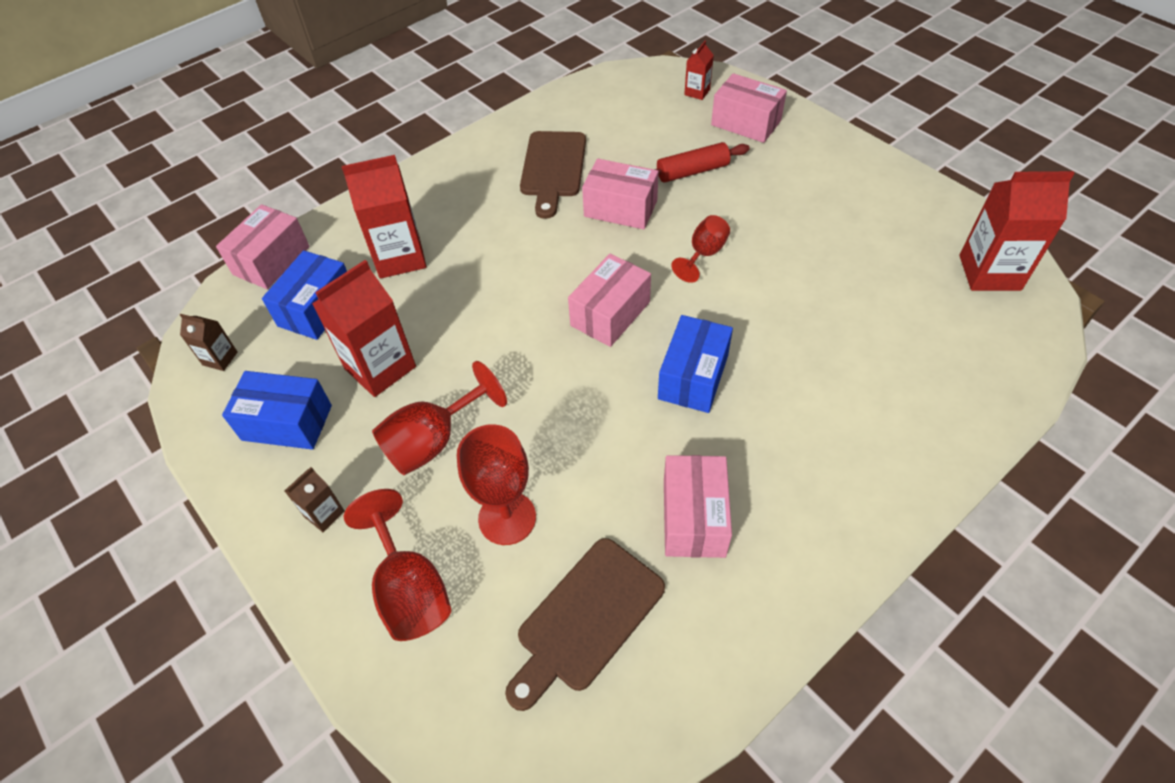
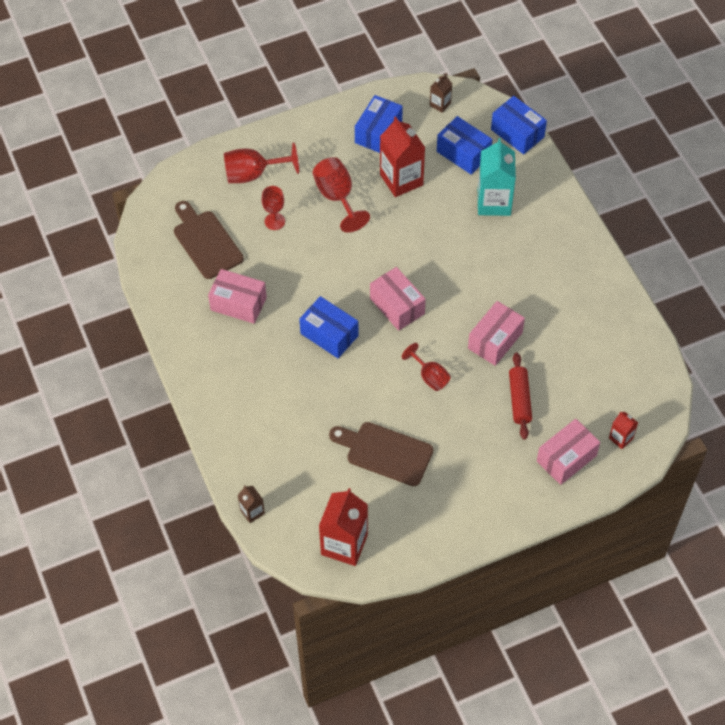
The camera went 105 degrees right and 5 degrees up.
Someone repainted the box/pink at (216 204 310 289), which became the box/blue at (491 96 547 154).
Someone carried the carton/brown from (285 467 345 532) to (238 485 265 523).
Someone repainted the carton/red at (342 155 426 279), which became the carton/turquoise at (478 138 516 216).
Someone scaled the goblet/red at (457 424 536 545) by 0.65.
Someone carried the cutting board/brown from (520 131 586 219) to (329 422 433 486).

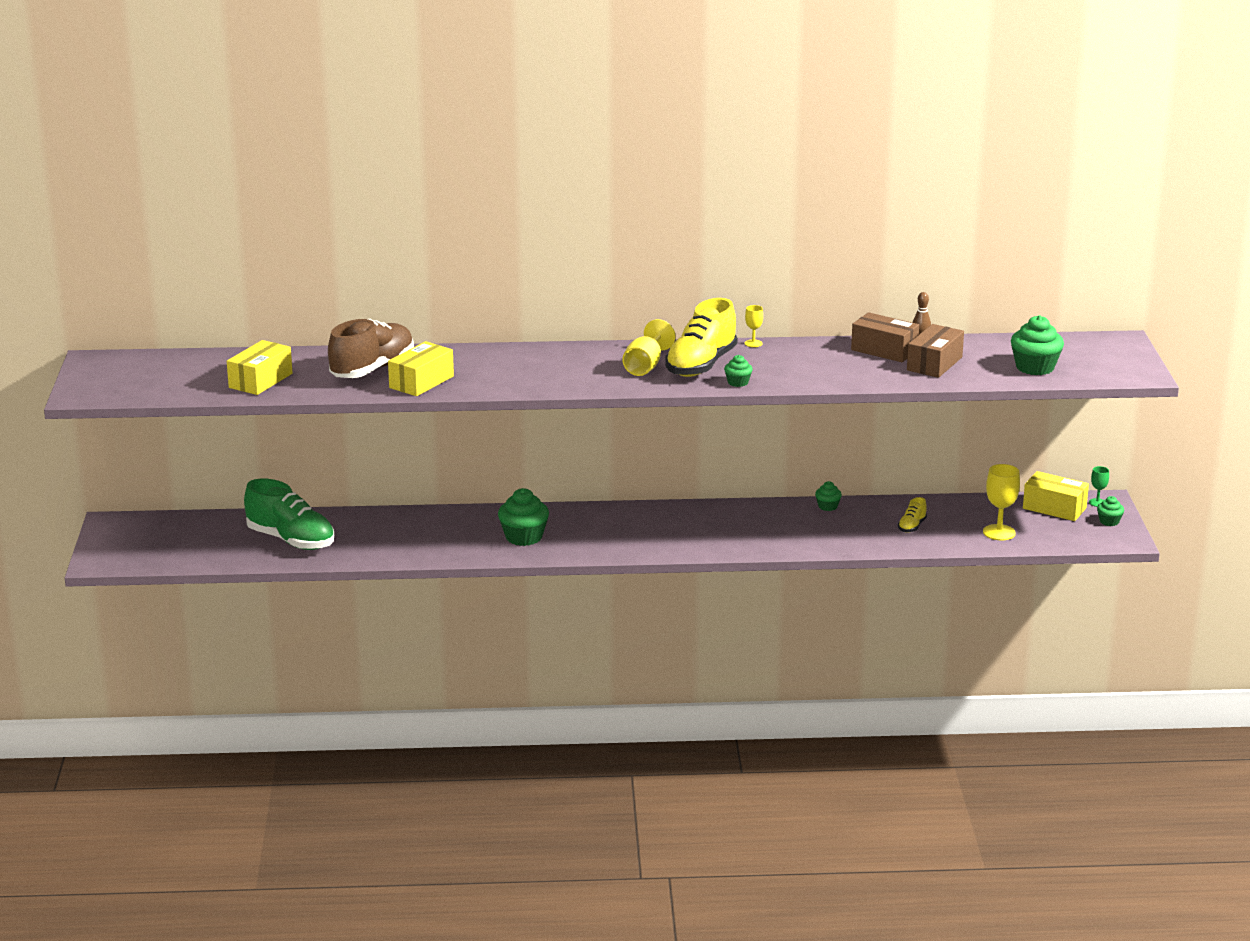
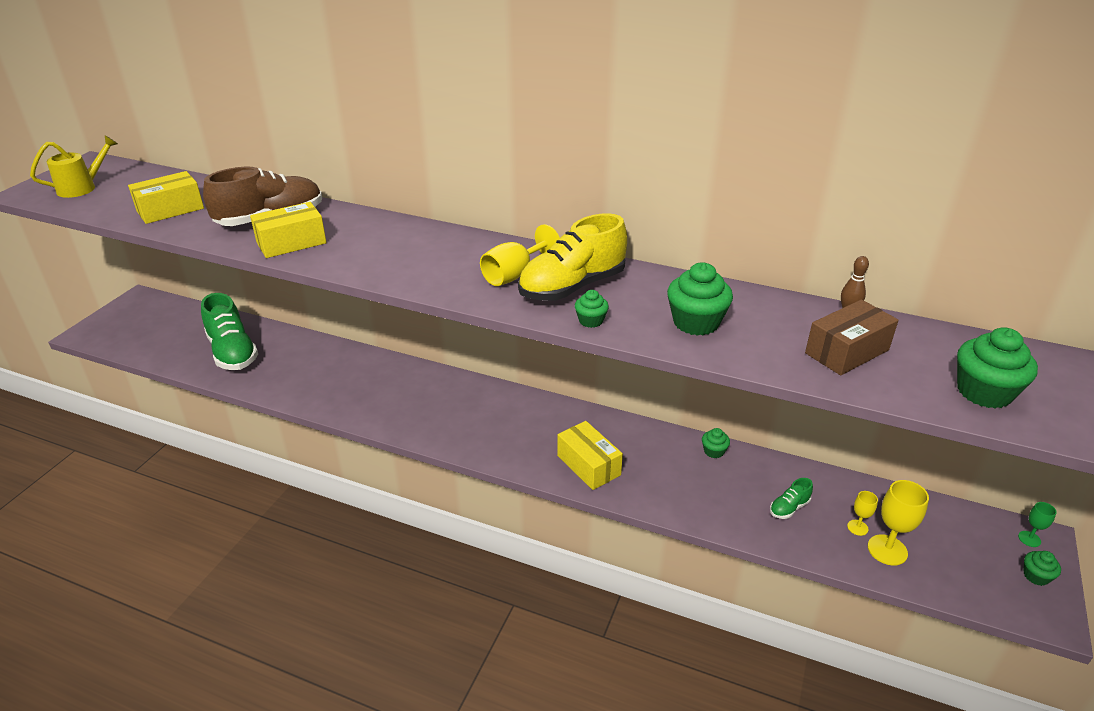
The camera went 25 degrees right and 10 degrees up.
Someone carried the cupcake/green from (498 488 549 546) to (667 263 733 336).
Someone carried the goblet/yellow from (745 305 763 347) to (847 491 878 536).
Someone took away the box/brown at (851 312 919 362).
Someone repainted the shoe/yellow at (898 497 927 533), which became the shoe/green at (770 478 813 519).
Someone carried the box/yellow from (1023 471 1089 521) to (557 421 623 490).
Someone put down the watering can/yellow at (30 135 118 198).

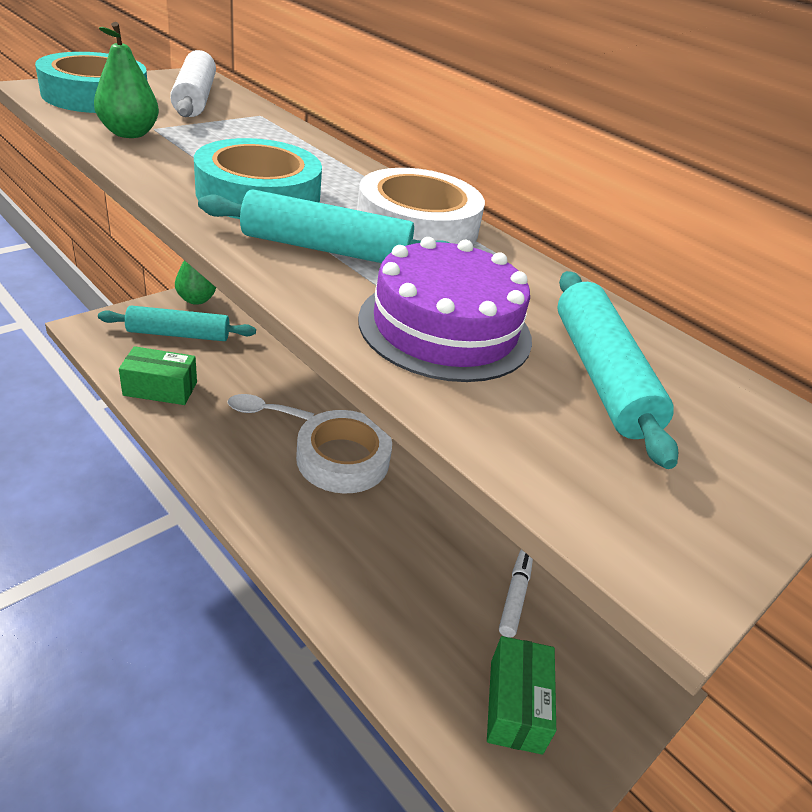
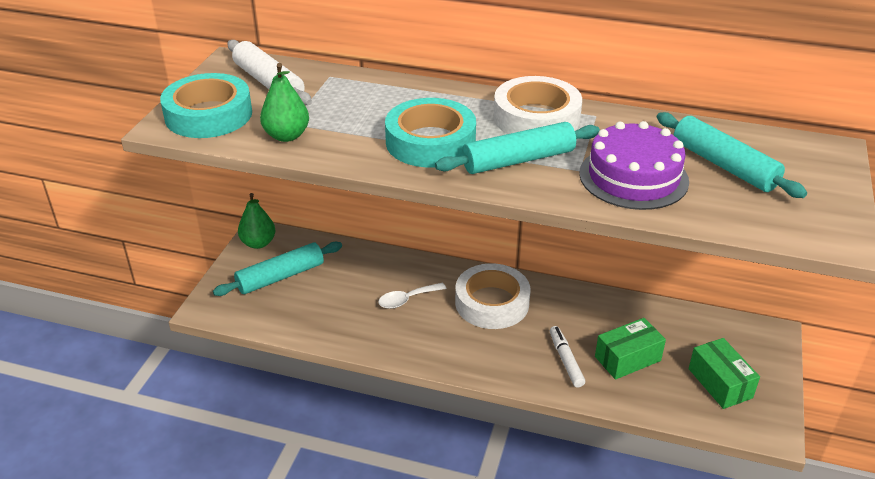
The camera went 25 degrees left and 0 degrees up.
Someone carried the box/green from (119 346 197 405) to (595 318 666 380).
Someone carried the marker/white from (499 549 533 638) to (550 326 585 387).

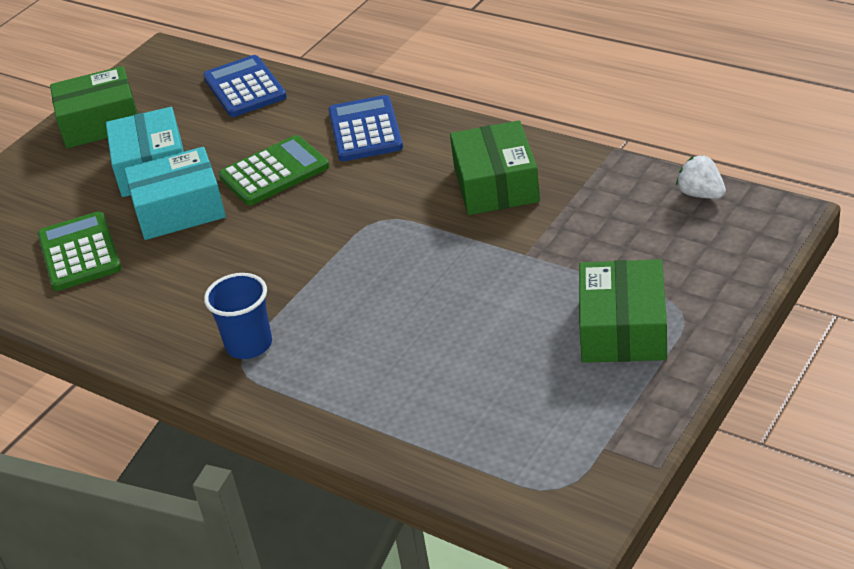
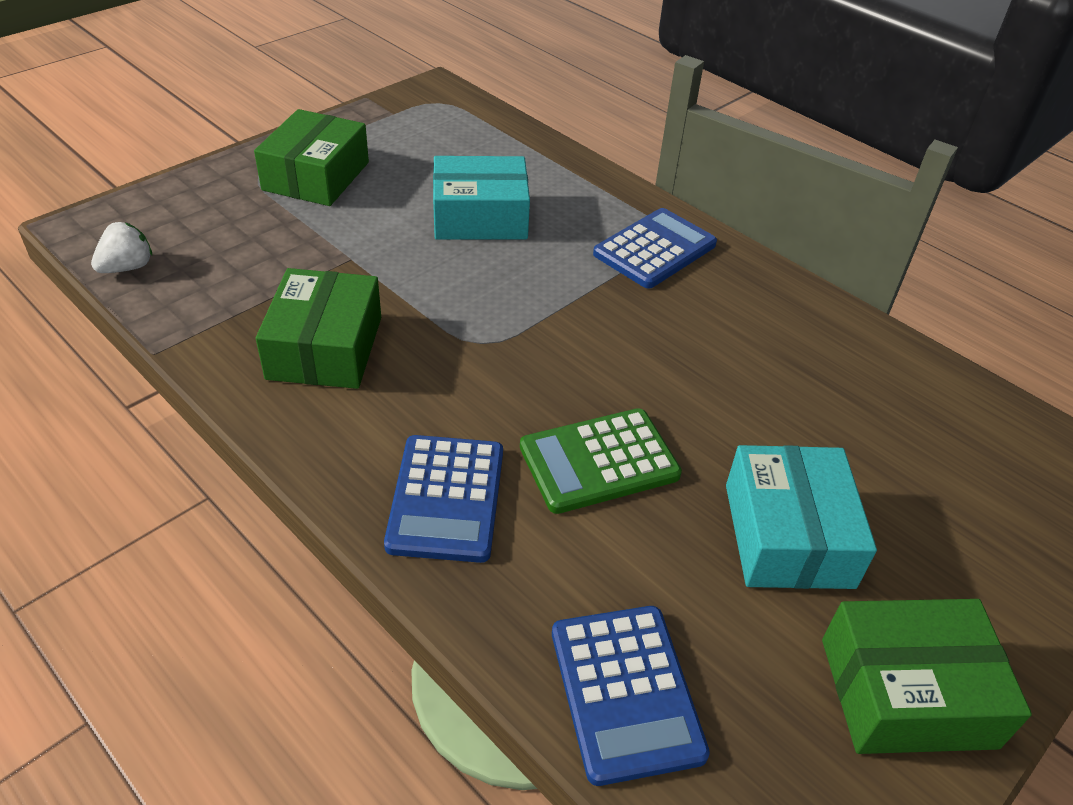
The camera went 175 degrees left and 5 degrees up.
Someone took away the calculator/green at (38 211 122 291).
Someone carried the box/turquoise from (124 147 226 240) to (433 156 530 239).
Someone swapped the cup/blue at (204 273 272 359) for the calculator/blue at (593 208 717 289).
Someone rotated the strawberry/white at (676 155 726 199) by 105 degrees counterclockwise.

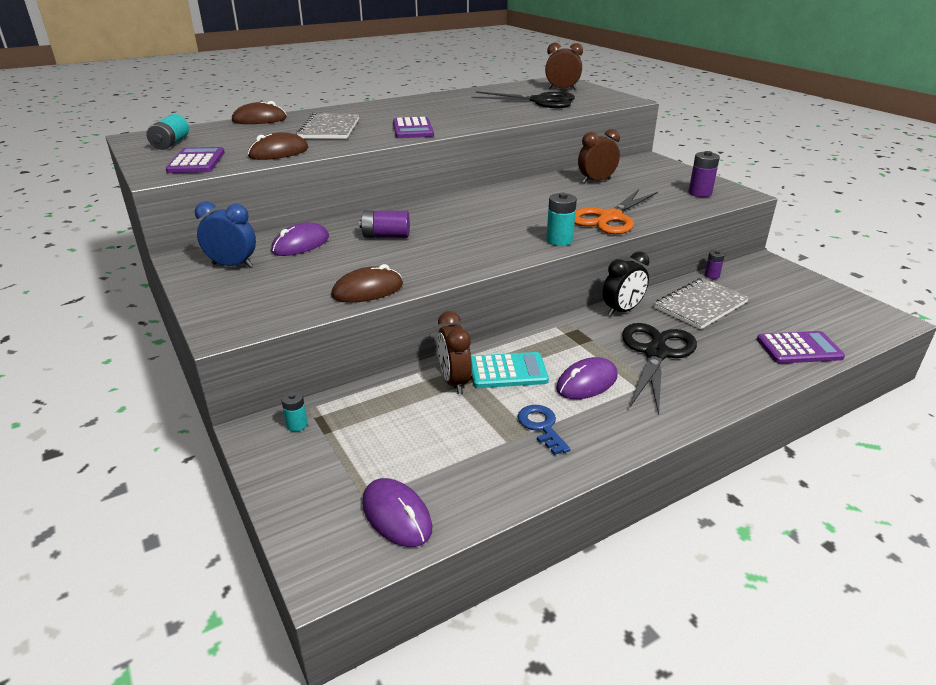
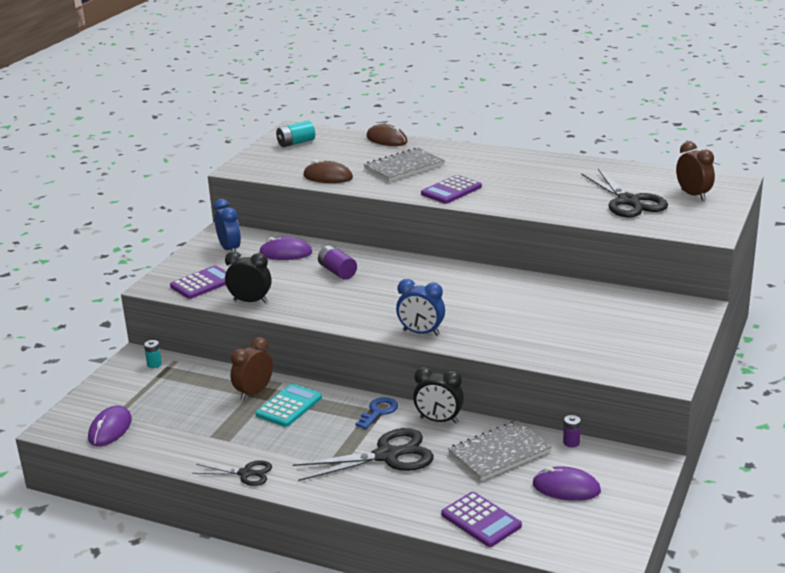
The camera went 55 degrees right and 5 degrees down.
Someone carried the calculator/purple from (166 147 225 173) to (170 265 226 299).
Someone swapped the mouse/brown at (331 264 403 303) for the clock/black at (225 251 272 303).
Someone rotated the calculator/turquoise at (471 352 549 388) by 105 degrees counterclockwise.
Someone carried the key/blue from (518 405 571 455) to (356 397 398 429).
Someone swapped the battery/turquoise at (546 193 577 246) for the clock/blue at (396 279 445 336).
Someone carried the mouse/purple from (556 357 618 399) to (532 467 601 501).
Someone took away the scissors/orange at (575 189 658 234).
Someone took away the clock/brown at (578 129 620 184).
Someone rotated the notebook/grey at (654 278 749 329) by 45 degrees counterclockwise.
Someone took away the battery/purple at (689 151 720 197).
Someone put down the scissors/black at (192 460 272 486).

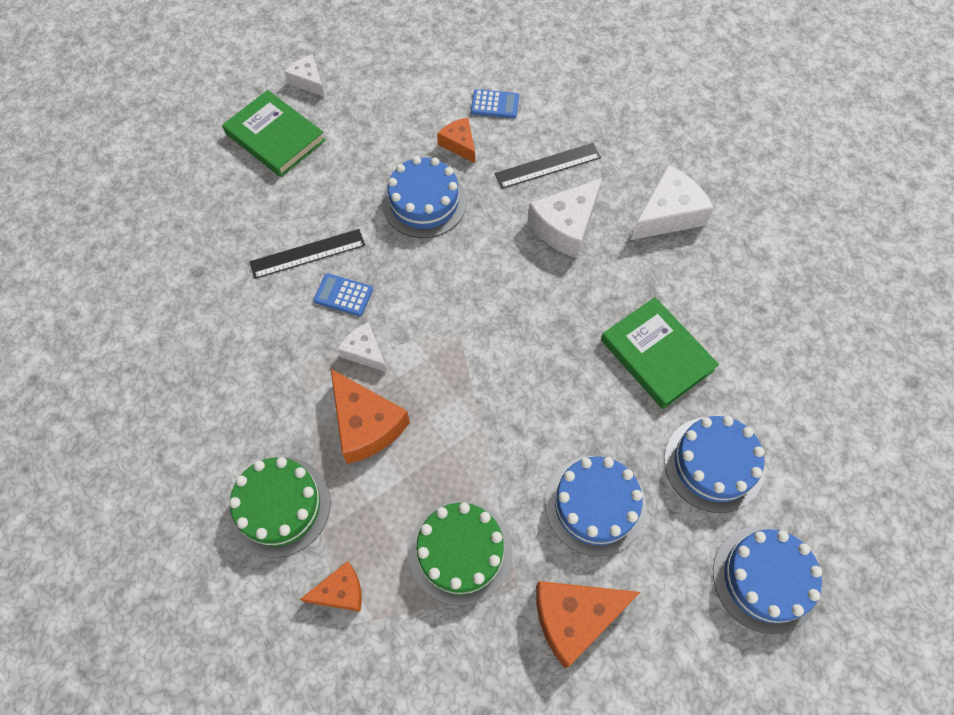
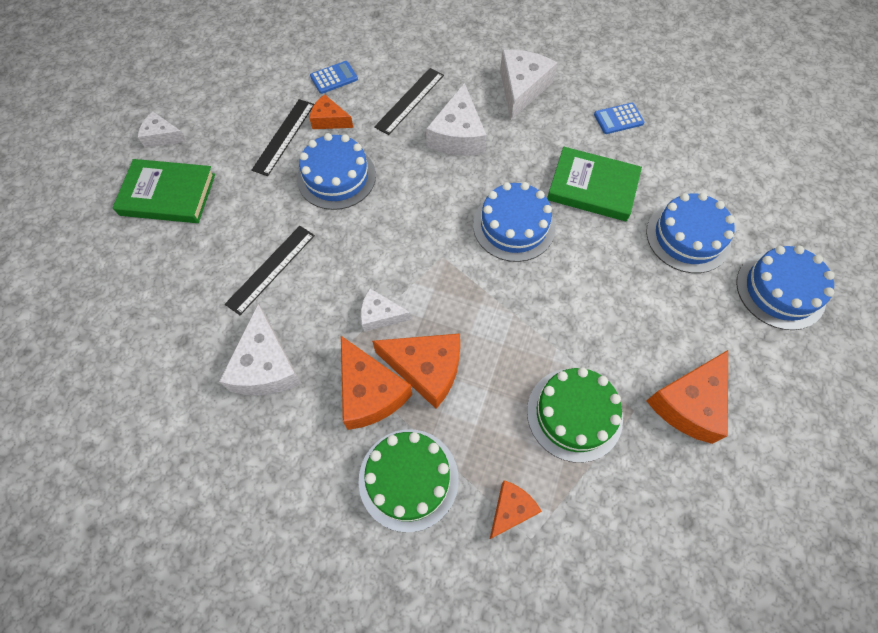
The camera went 35 degrees left and 0 degrees up.
Someone carried the calculator/blue from (313 273 373 316) to (594 103 644 134).
Someone carried the cake/blue from (545 456 646 556) to (473 182 555 262).
Someone put down the cheese/white at (219 304 302 396).
Someone put down the ruler/black at (252 99 314 176).
Someone put down the cheese/orange at (341 336 412 430).

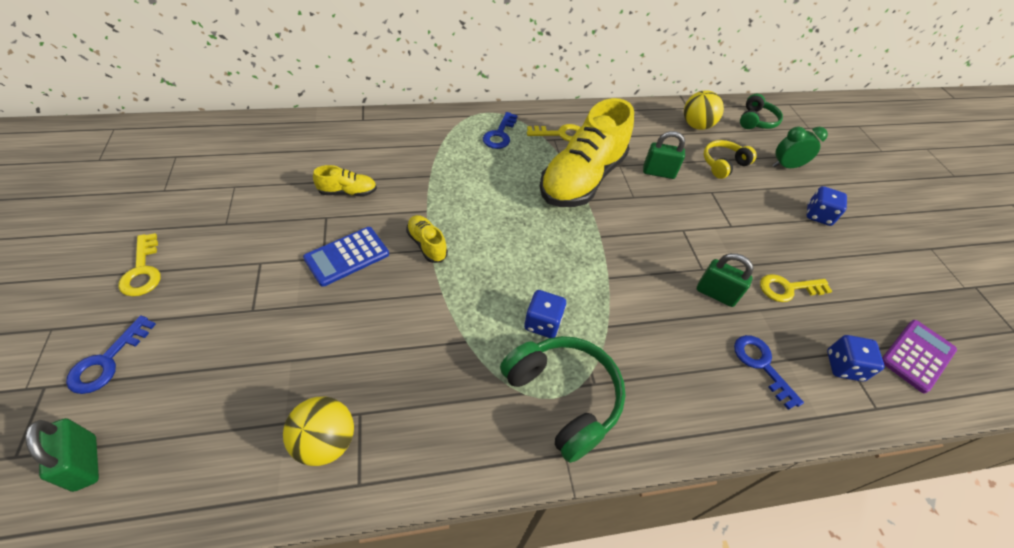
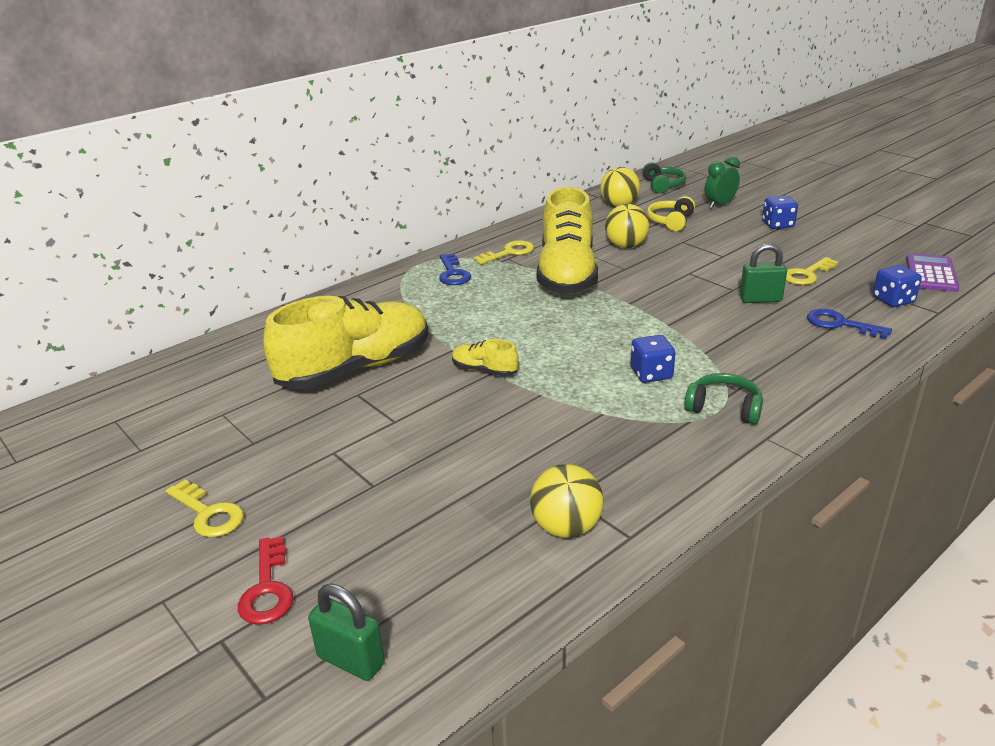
The camera went 25 degrees left and 20 degrees down.
Someone repainted the key/blue at (66 315 156 394), which became the key/red at (238 537 293 625).
Someone took away the calculator/blue at (303 227 389 287).
Someone scaled the shoe/yellow at (313 165 377 196) by 2.37.
Someone scaled the headphones/green at (500 336 626 463) by 0.61.
Someone swapped the padlock/green at (643 131 685 179) for the ball/yellow at (605 204 649 248).

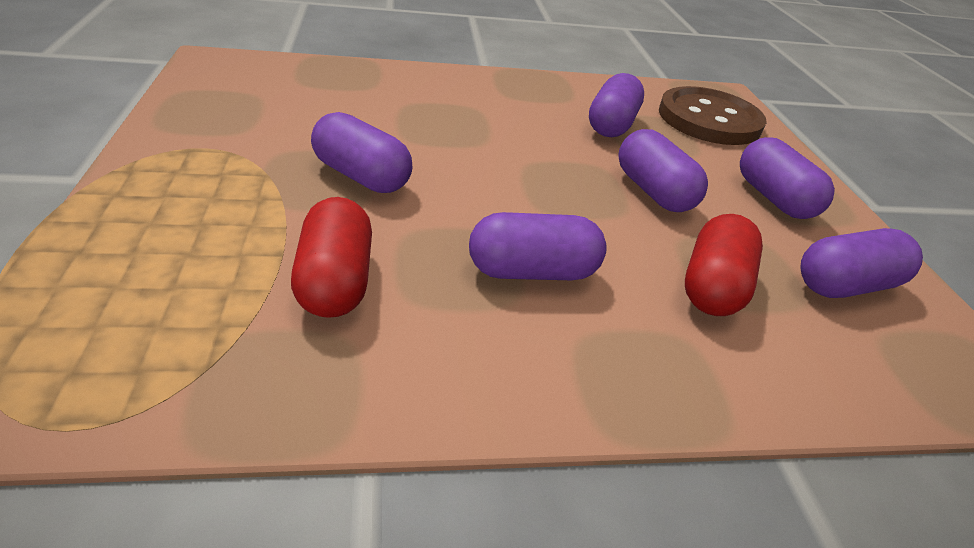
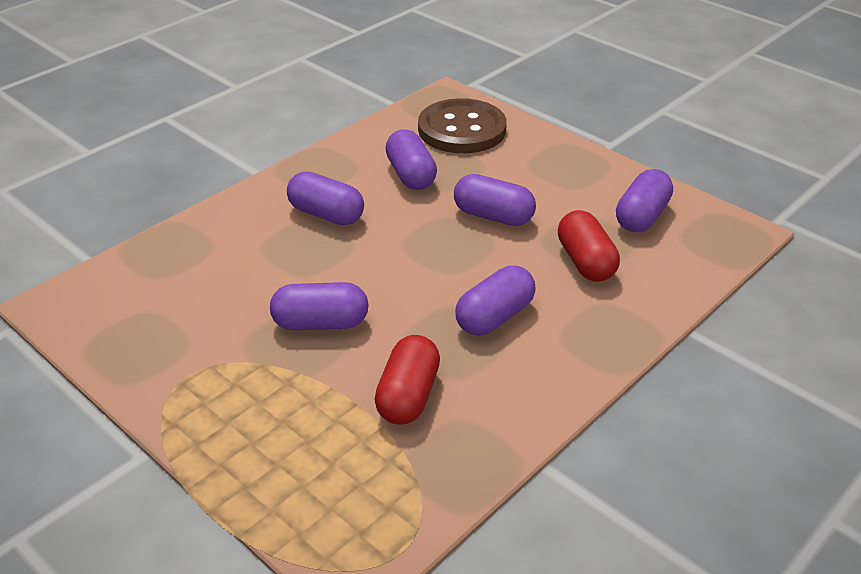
The camera went 35 degrees left and 0 degrees up.
Someone rotated the capsule/red at (291 197 372 318) by 60 degrees clockwise.
Someone carried the capsule/purple from (740 137 835 219) to (287 171 364 225).

